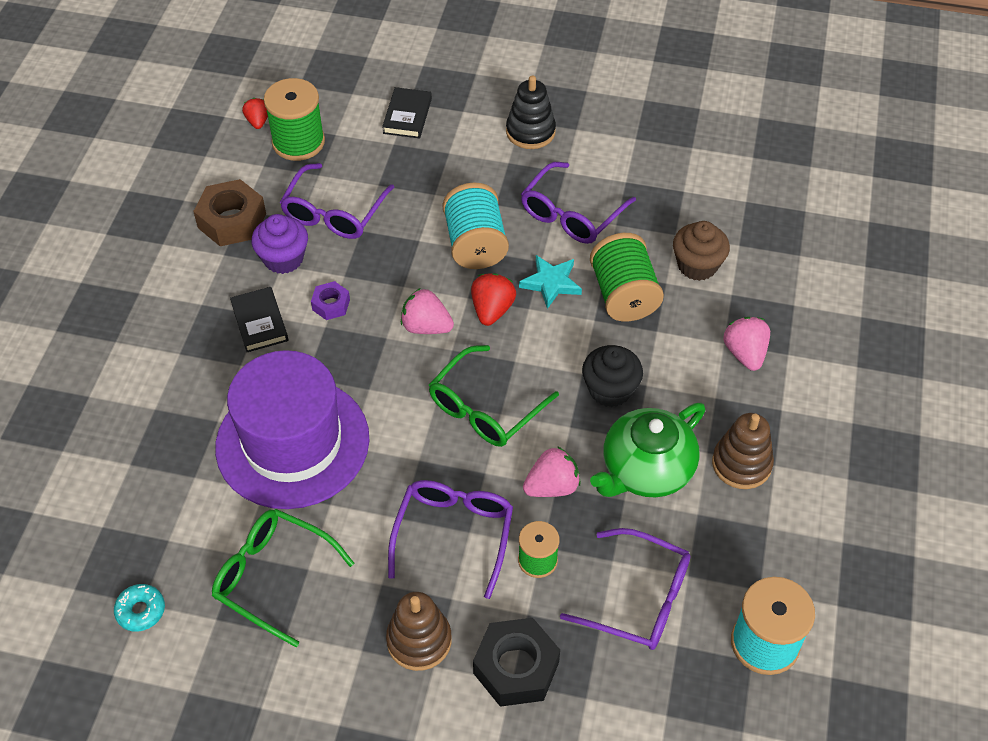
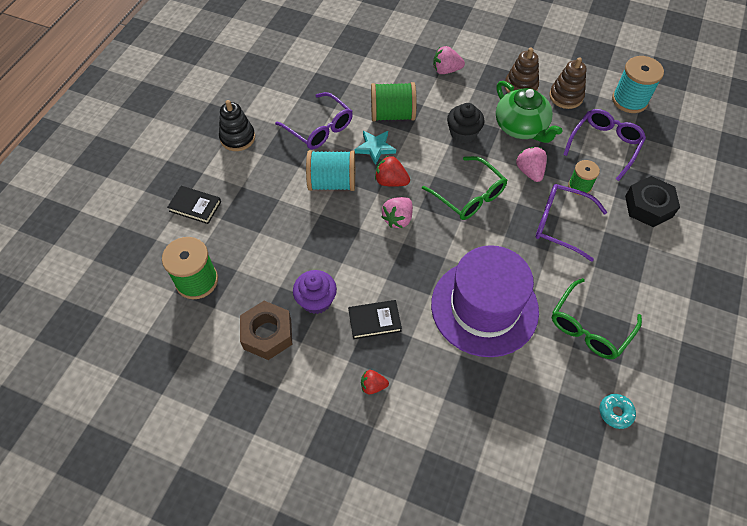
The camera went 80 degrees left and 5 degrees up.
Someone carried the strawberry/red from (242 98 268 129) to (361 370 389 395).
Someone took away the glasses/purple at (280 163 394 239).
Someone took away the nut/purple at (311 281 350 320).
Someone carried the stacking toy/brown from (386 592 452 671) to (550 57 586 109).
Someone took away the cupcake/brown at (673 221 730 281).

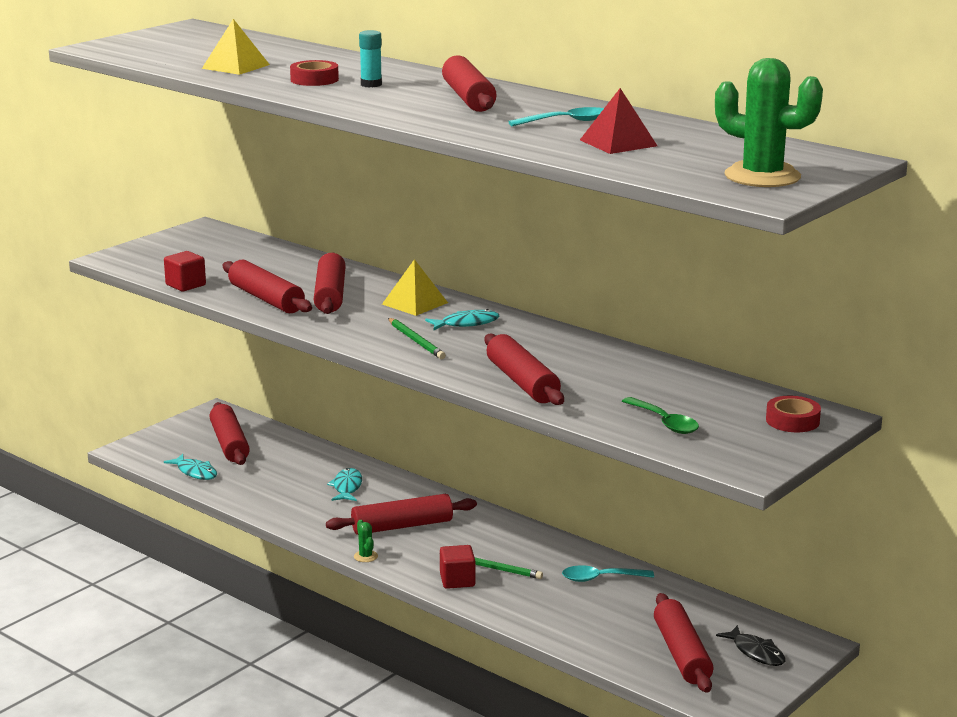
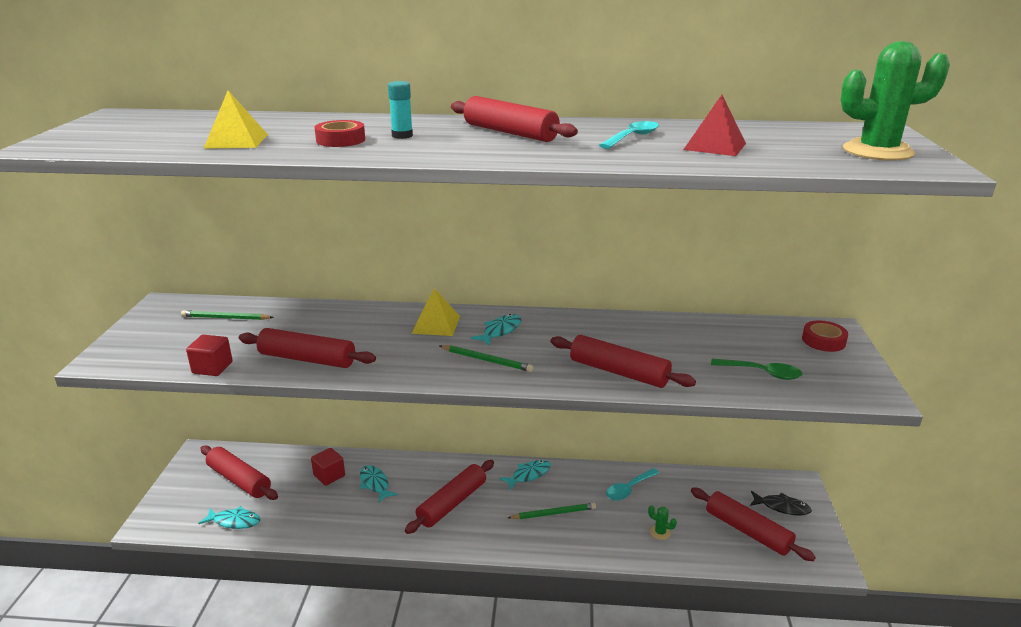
The camera went 35 degrees left and 5 degrees up.
Someone took away the rolling pin/red at (314 252 346 314).
Someone carried the cactus/green from (354 520 378 562) to (648 505 677 540).
Someone carried the cube/red from (440 545 475 589) to (311 448 345 486).
Someone put down the pencil/green at (181 310 274 320).
Someone put down the fish/turquoise at (499 460 551 490).

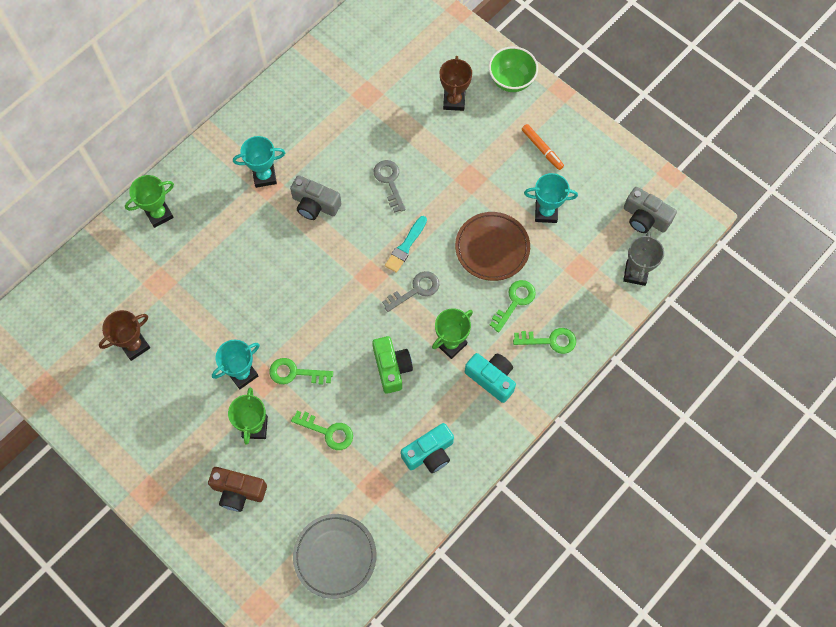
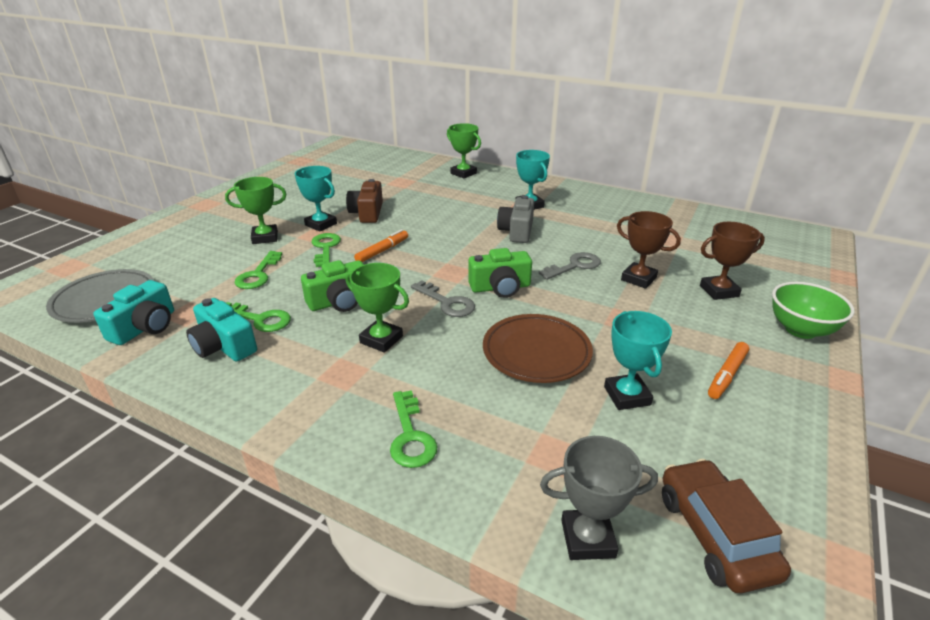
The camera went 75 degrees right and 35 degrees down.
Someone carried the trophy/brown from (99 310 150 361) to (617 211 681 289).
Someone carried the camera/brown from (208 467 267 512) to (346 179 383 223).
Someone swapped the brush/turquoise at (385 216 427 273) for the camera/green at (468 248 532 298).
Someone carried the camera/turquoise from (465 353 516 403) to (93 280 174 345).
Someone carried the key/green from (490 280 536 332) to (226 302 291 332).
Someone swapped the camera/grey at (624 187 677 233) for the car/brown at (662 459 791 593).
Someone put down the marker/orange at (354 229 408 262).

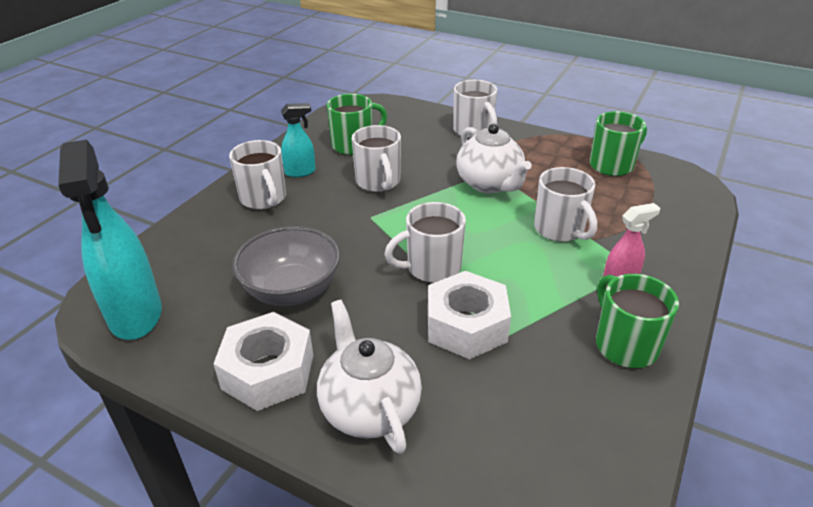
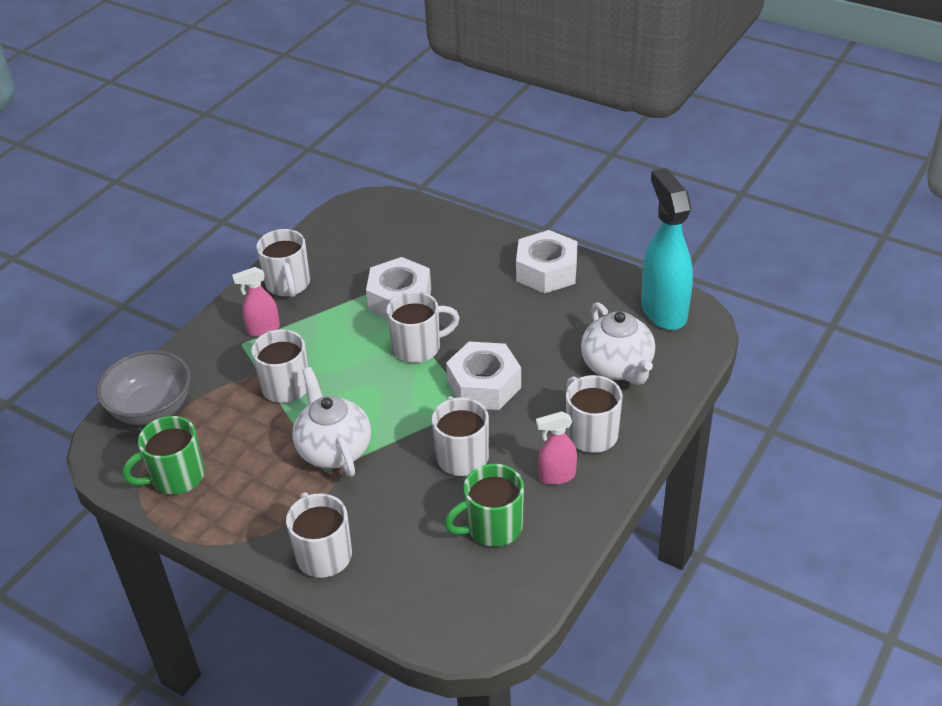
The camera went 175 degrees left and 5 degrees up.
Someone carried the bowl/grey from (232 226 340 306) to (96 350 191 425).
Someone repainted the spray bottle/turquoise at (281 103 315 177), which became the spray bottle/pink at (536 411 577 485).
Someone carried the teapot/white from (317 300 422 454) to (581 302 655 385).
Someone repainted the mug/green at (596 274 679 368), which became the mug/white at (256 229 310 297).
Someone put down the nut/white at (446 341 521 410).

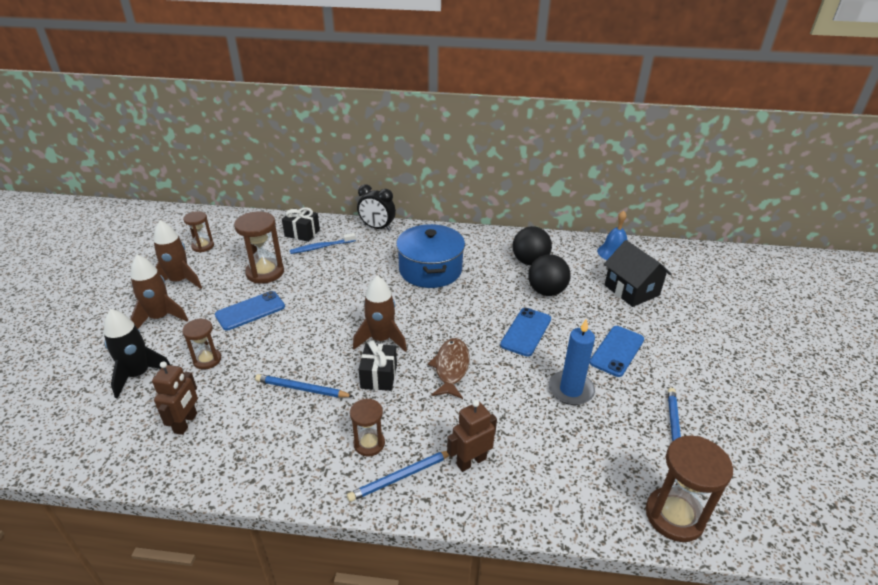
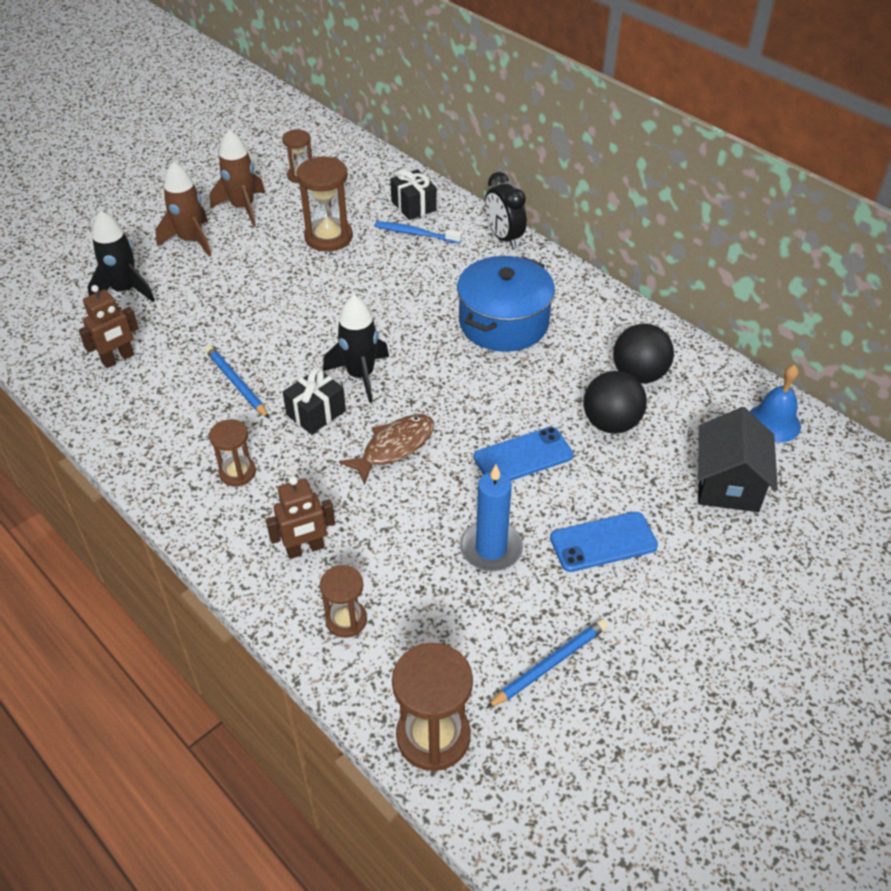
The camera went 40 degrees right and 10 degrees up.
Someone carried the hourglass/brown from (182 319 221 370) to (320 565 367 638).
Someone took away the phone/blue at (215 291 285 331).
Someone took away the pencil/blue at (347 451 450 502).
Someone repainted the rocket/brown at (353 275 407 352), which became the rocket/black at (323 295 389 403).
Someone rotated the robot/brown at (447 400 497 472) by 150 degrees clockwise.

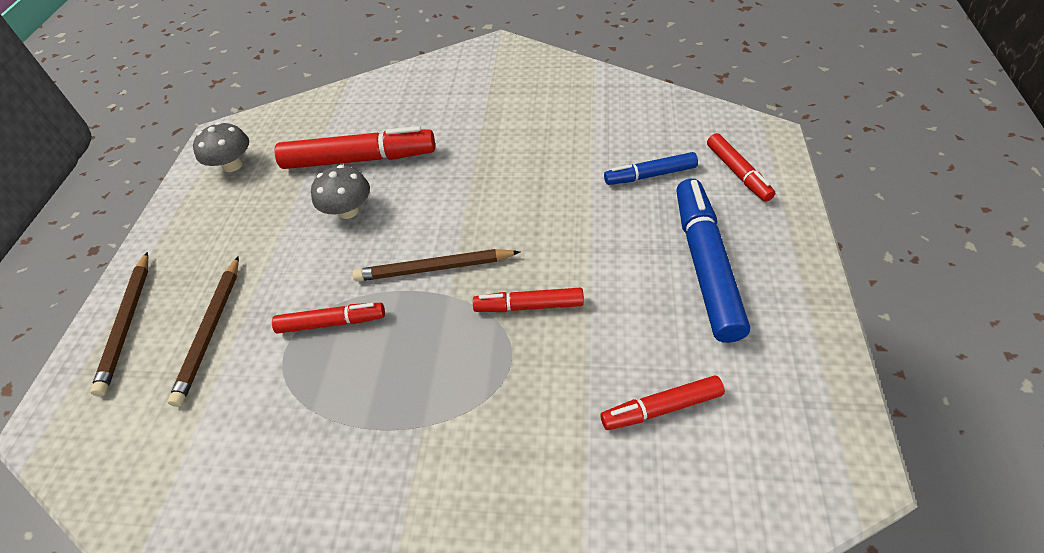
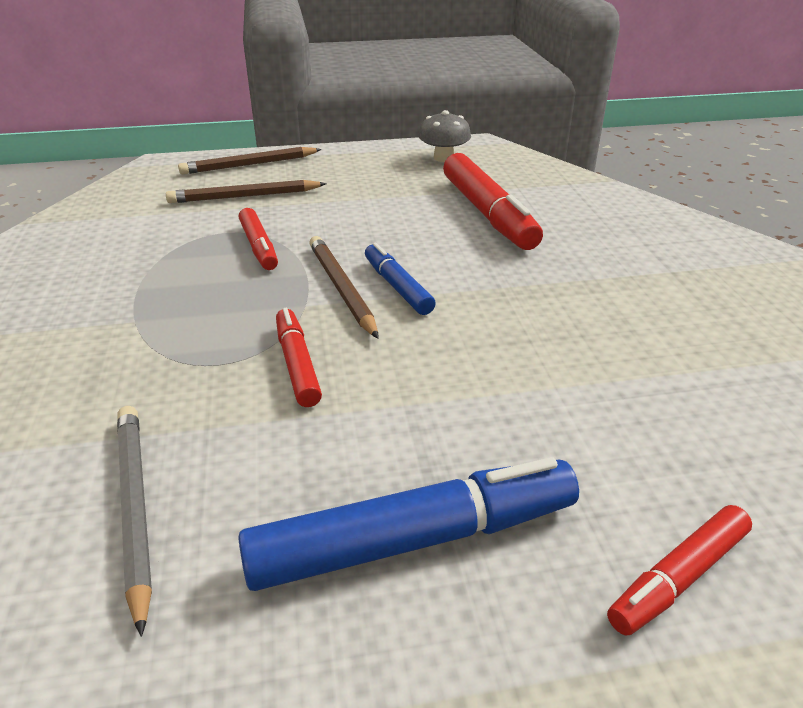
The camera went 70 degrees right and 15 degrees down.
Someone took away the mushroom/grey at (311 165 370 219).
Someone swapped the marker/red at (601 376 725 430) for the pencil/grey at (117 406 152 637).
Someone carried the marker/blue from (604 152 698 185) to (365 243 436 315).

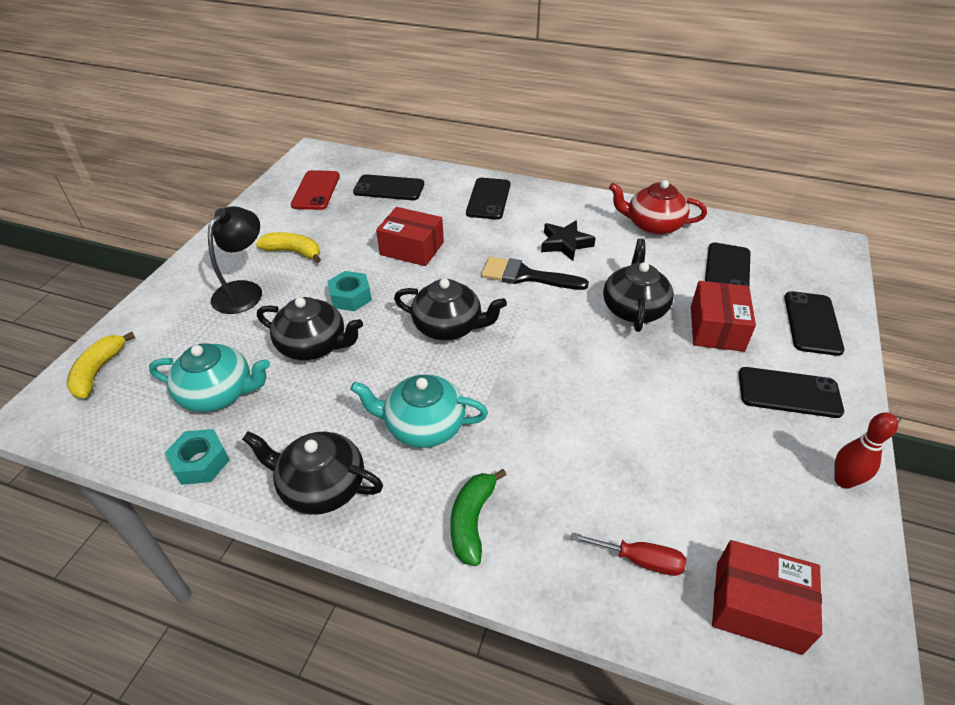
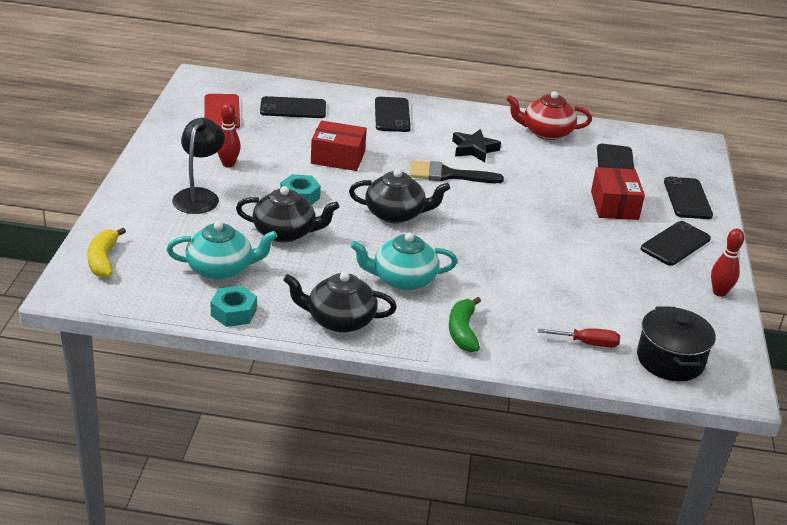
The camera went 15 degrees left and 10 degrees down.
Someone swapped the banana/yellow at (256 232 321 263) for the bowling pin/red at (217 103 241 168).
Someone took away the teapot/black at (603 238 674 332).
Someone swapped the box/red at (712 540 822 655) for the pot/black at (637 307 716 381).
Someone rotated the phone/black at (739 367 844 418) by 45 degrees counterclockwise.

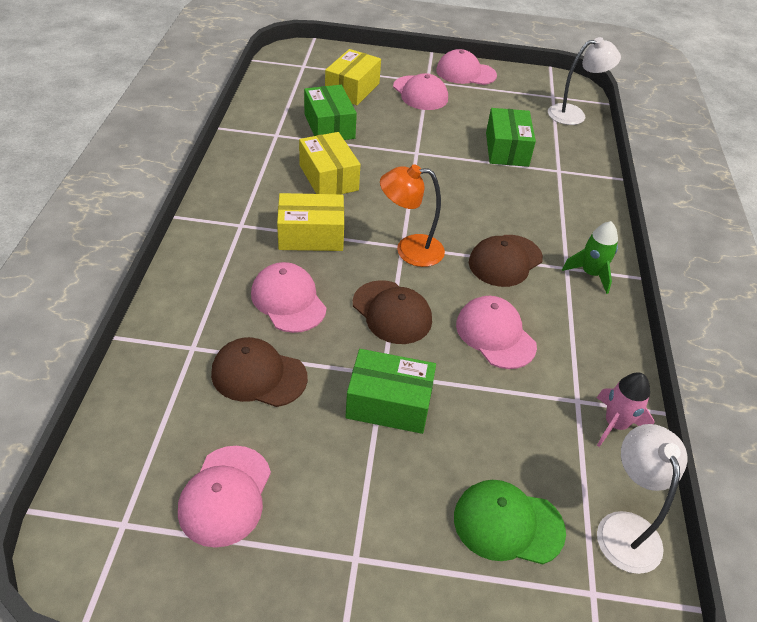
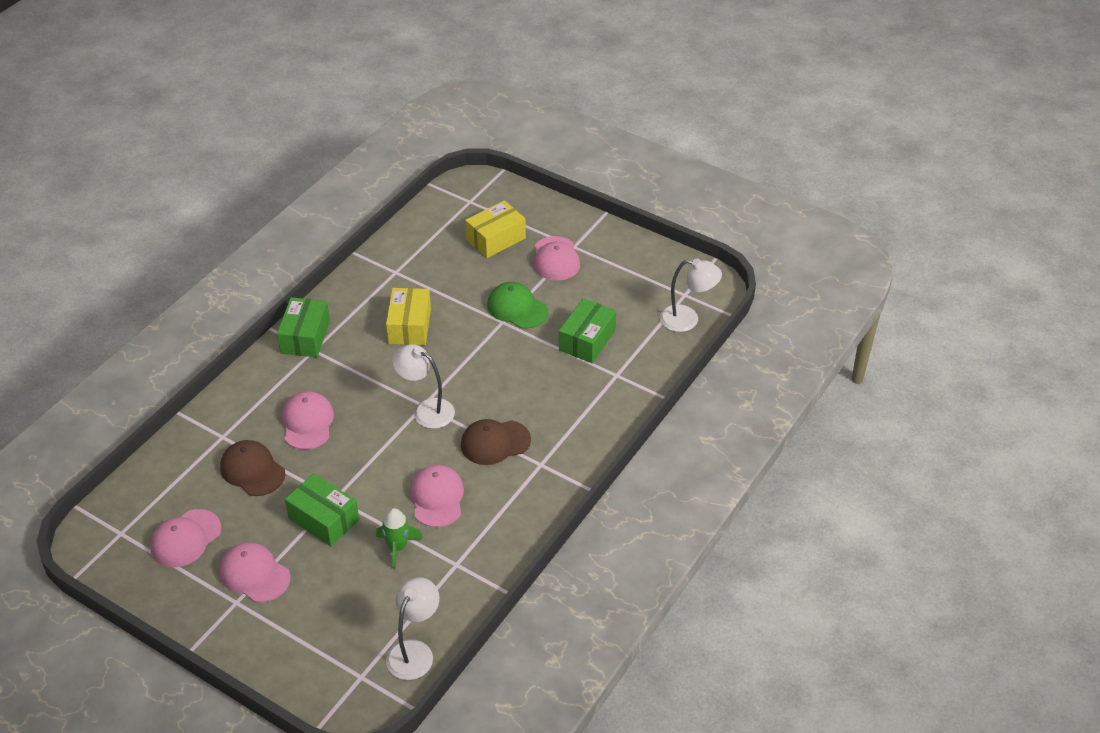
The camera went 30 degrees right and 0 degrees up.
Someone took away the box/yellow at (277 193 344 251).
Someone carried the box/green from (304 85 357 140) to (277 297 330 357).
Someone took away the cap/brown at (353 280 432 344).
Someone repainted the lamp/orange at (380 164 445 267), which became the lamp/white at (392 344 455 429).
Someone carried the cap/pink from (436 49 497 85) to (219 542 290 603).
Someone carried the cap/green from (454 480 566 564) to (487 282 548 329).
Someone carried the rocket/green from (562 221 618 294) to (376 508 423 570).
Someone took away the rocket/pink at (597 372 655 447).

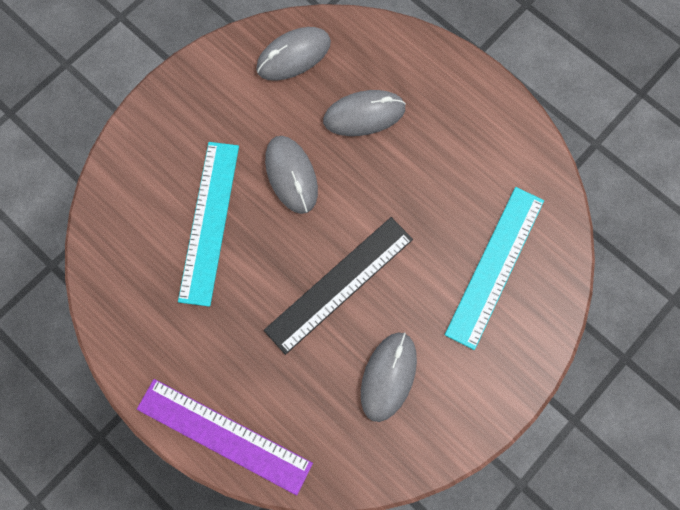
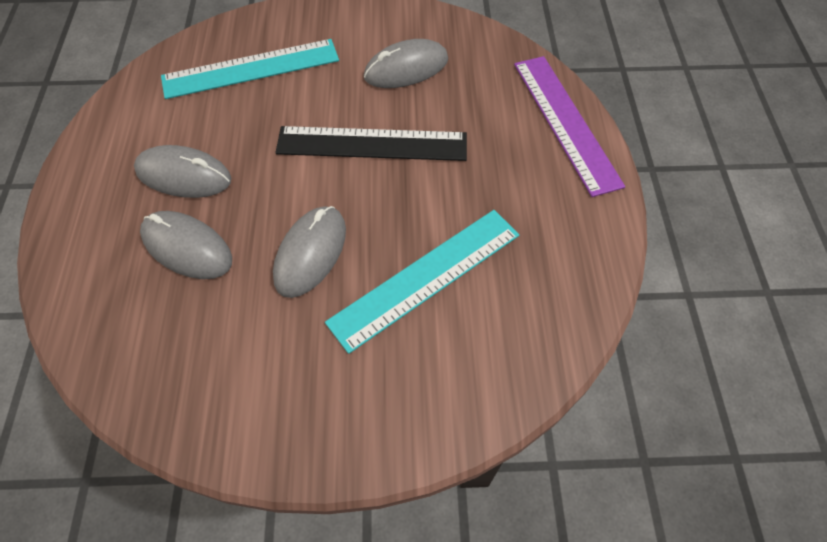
The camera went 135 degrees left and 15 degrees down.
Someone carried the mouse/grey from (256 27 331 81) to (134 145 231 198).

